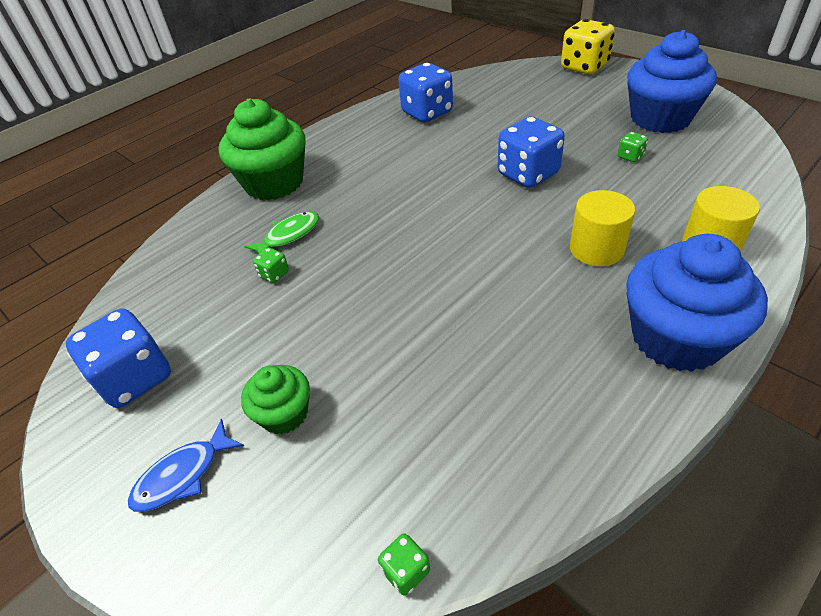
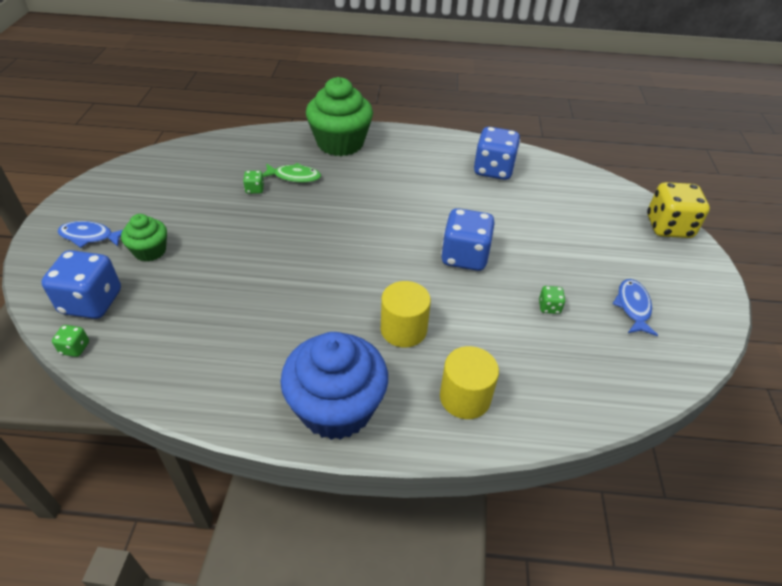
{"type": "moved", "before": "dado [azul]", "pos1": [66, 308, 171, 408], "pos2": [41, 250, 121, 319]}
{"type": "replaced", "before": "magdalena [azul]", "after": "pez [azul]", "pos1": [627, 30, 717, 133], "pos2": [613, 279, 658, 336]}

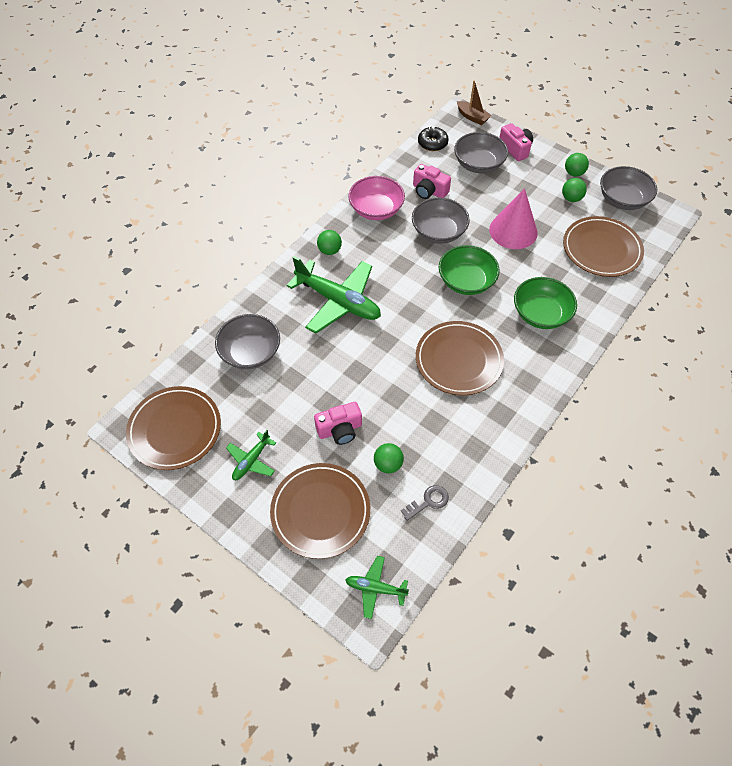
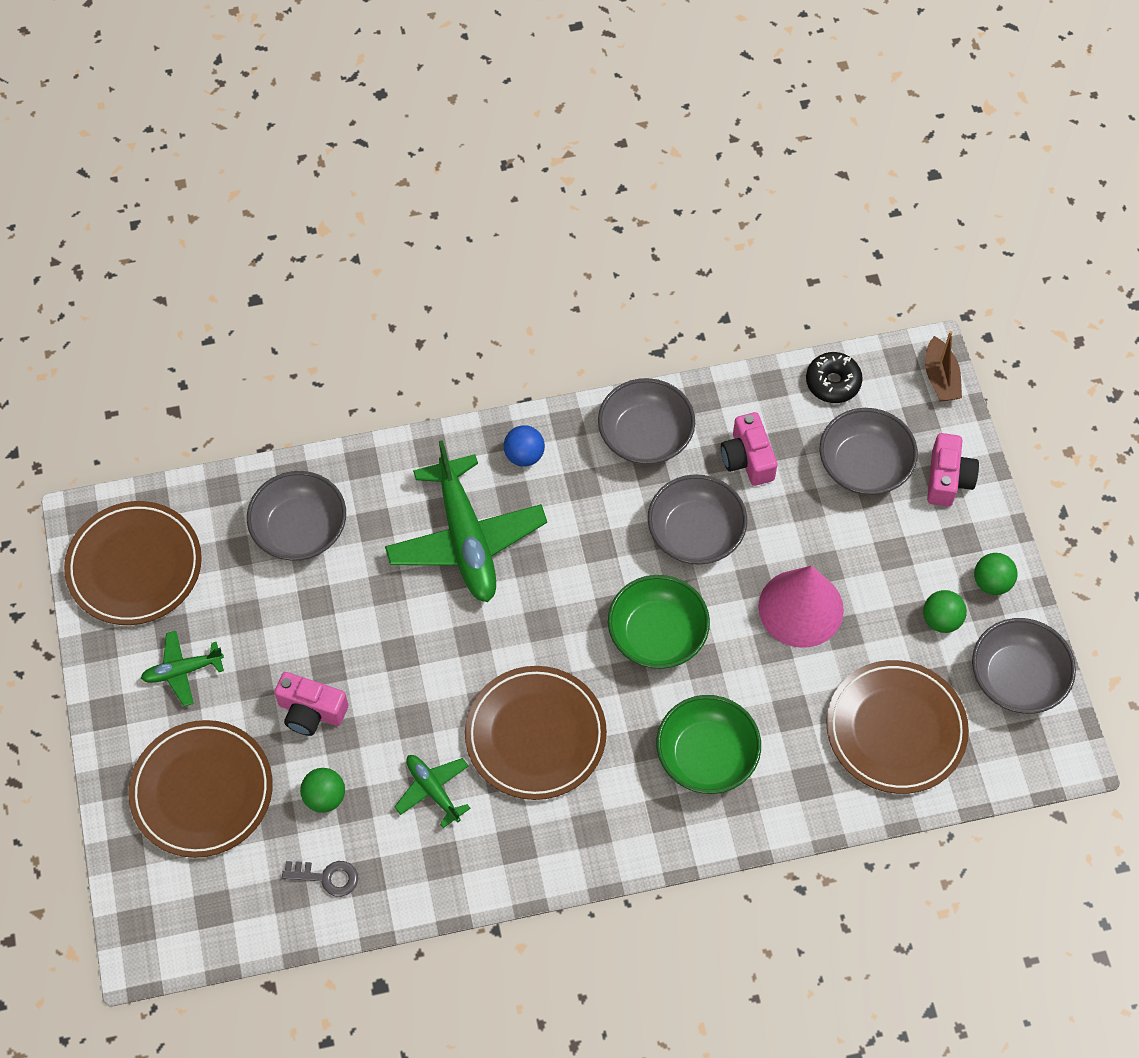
{"type": "moved", "before": "avión [verde]", "pos1": [346, 556, 409, 619], "pos2": [395, 755, 471, 828]}
{"type": "recoloured", "before": "pelota [verde]", "after": "pelota [azul]", "pos1": [317, 230, 342, 255], "pos2": [504, 425, 545, 467]}
{"type": "recoloured", "before": "cuenco [rosa]", "after": "cuenco [gris]", "pos1": [348, 176, 405, 220], "pos2": [598, 378, 695, 465]}

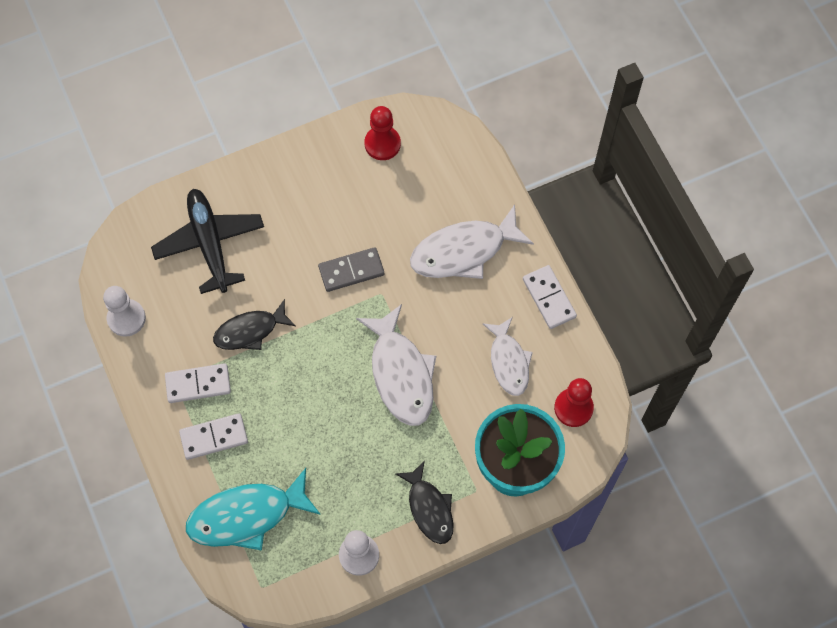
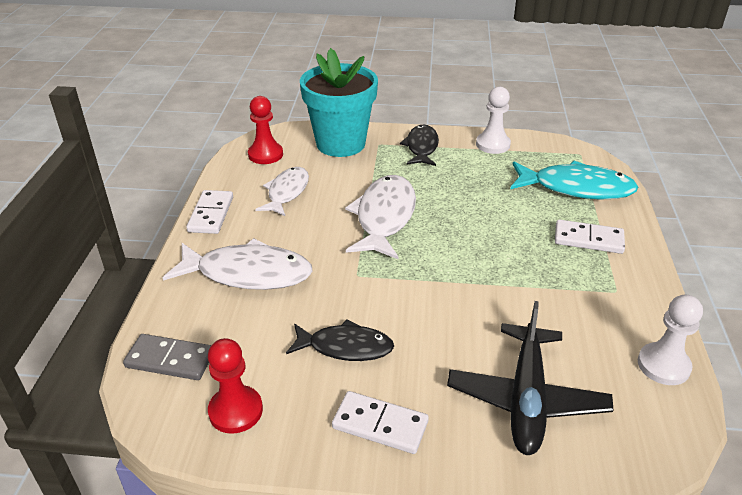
{"type": "moved", "before": "ficha de dominó [blanco]", "pos1": [165, 363, 231, 403], "pos2": [332, 391, 429, 454]}
{"type": "moved", "before": "pez [negro]", "pos1": [213, 299, 296, 350], "pos2": [286, 319, 394, 361]}
{"type": "moved", "before": "ficha de dominó [gris]", "pos1": [318, 247, 384, 292], "pos2": [123, 334, 211, 380]}

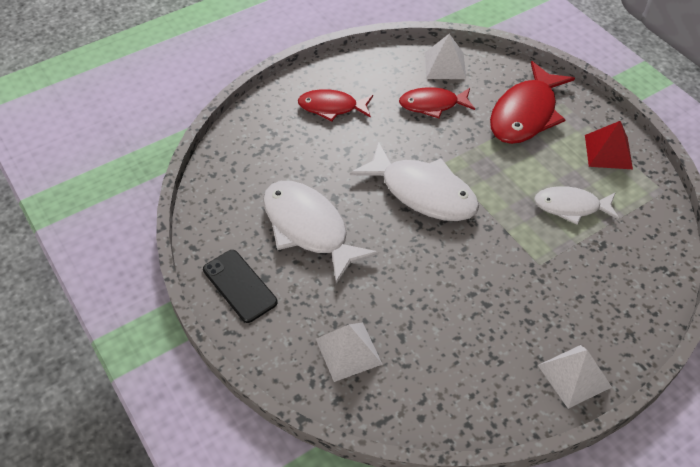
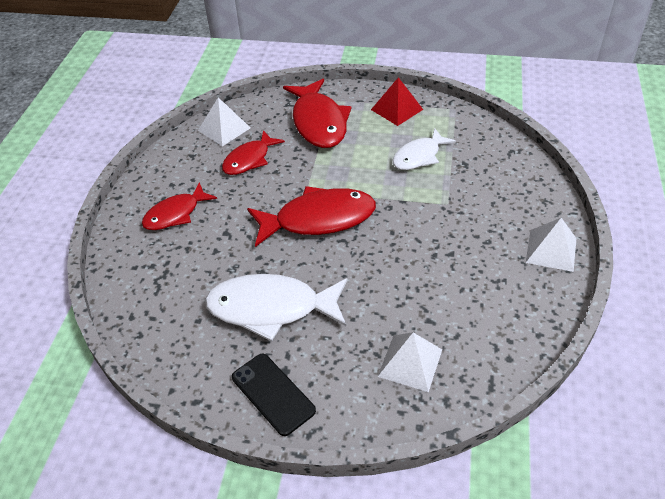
{"type": "recoloured", "before": "pez [blanco]", "after": "pez [rojo]", "pos1": [350, 141, 479, 221], "pos2": [247, 186, 376, 247]}
{"type": "turned", "before": "móvil [negro]", "pos1": [203, 250, 278, 323], "pos2": [232, 354, 316, 436], "turn": 45}

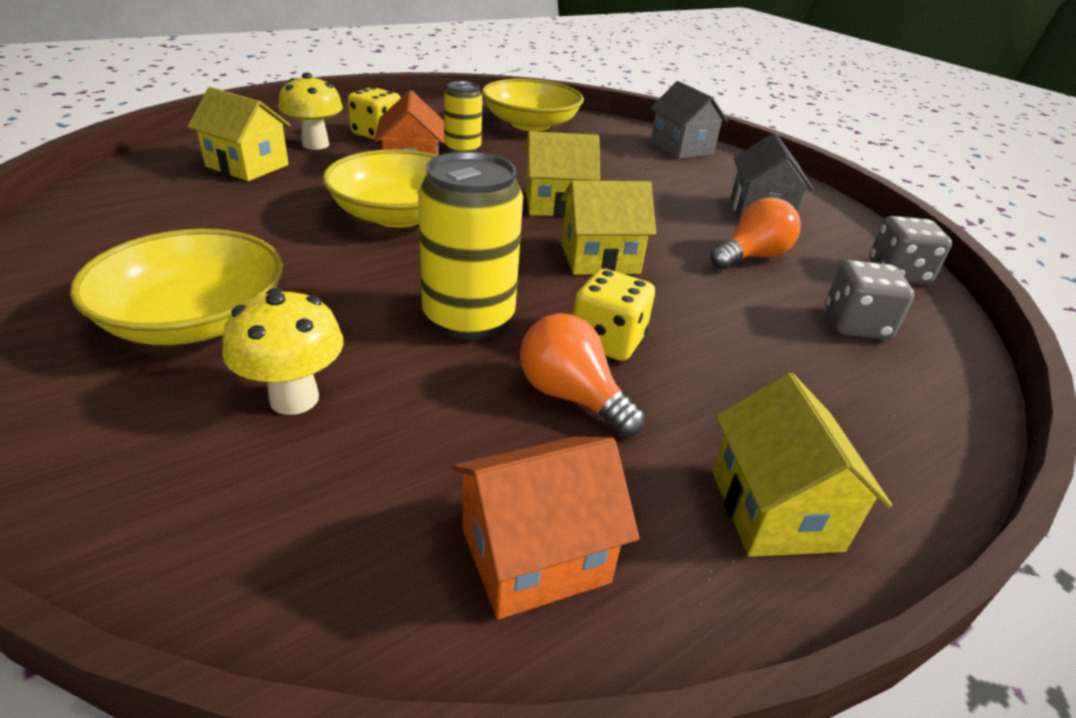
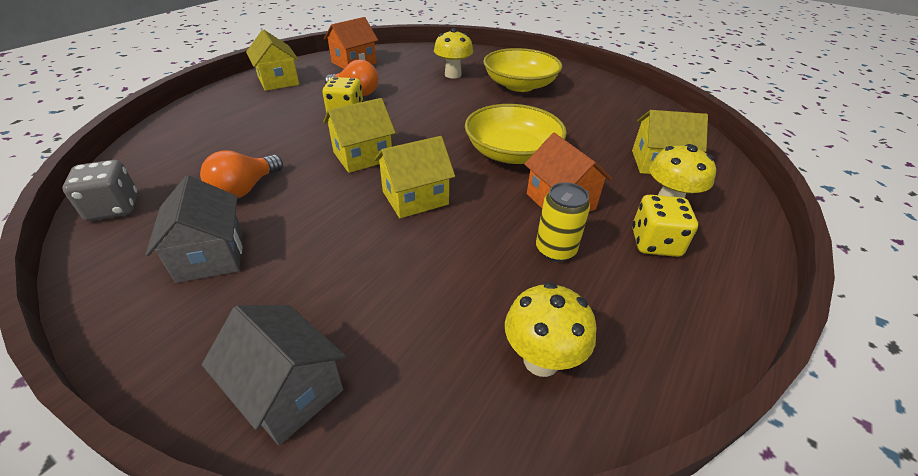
{"type": "removed", "before": "lata [amarillo]", "pos1": [418, 152, 523, 339]}
{"type": "removed", "before": "dado [gris]", "pos1": [825, 260, 914, 340]}
{"type": "replaced", "before": "cuenco [amarillo]", "after": "seta [amarillo]", "pos1": [482, 79, 584, 131], "pos2": [505, 282, 597, 377]}

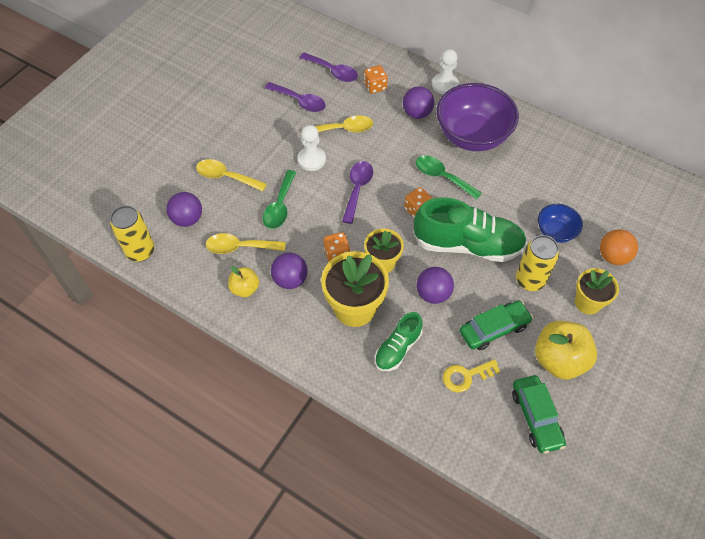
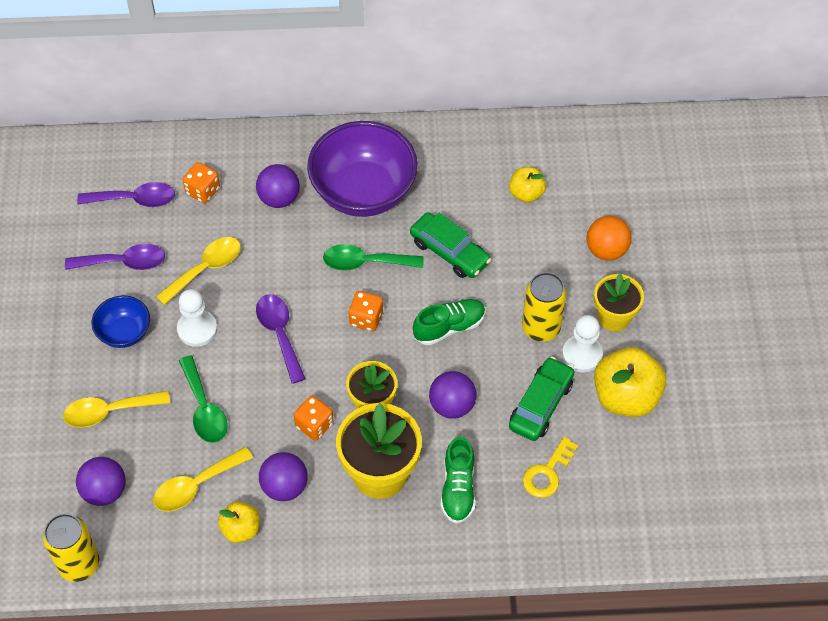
{"type": "added", "after": "manzana [amarillo]", "pos2": [509, 167, 546, 203]}
{"type": "moved", "before": "peón [blanco]", "pos1": [432, 49, 459, 95], "pos2": [562, 315, 603, 373]}
{"type": "moved", "before": "coche [verde]", "pos1": [512, 375, 566, 454], "pos2": [410, 212, 491, 278]}
{"type": "moved", "before": "cuenco [azul]", "pos1": [538, 204, 583, 243], "pos2": [91, 295, 150, 348]}
{"type": "resized", "before": "zapato [verde]", "pos1": [413, 197, 527, 262], "pos2": [413, 299, 485, 345], "scale": 0.54}

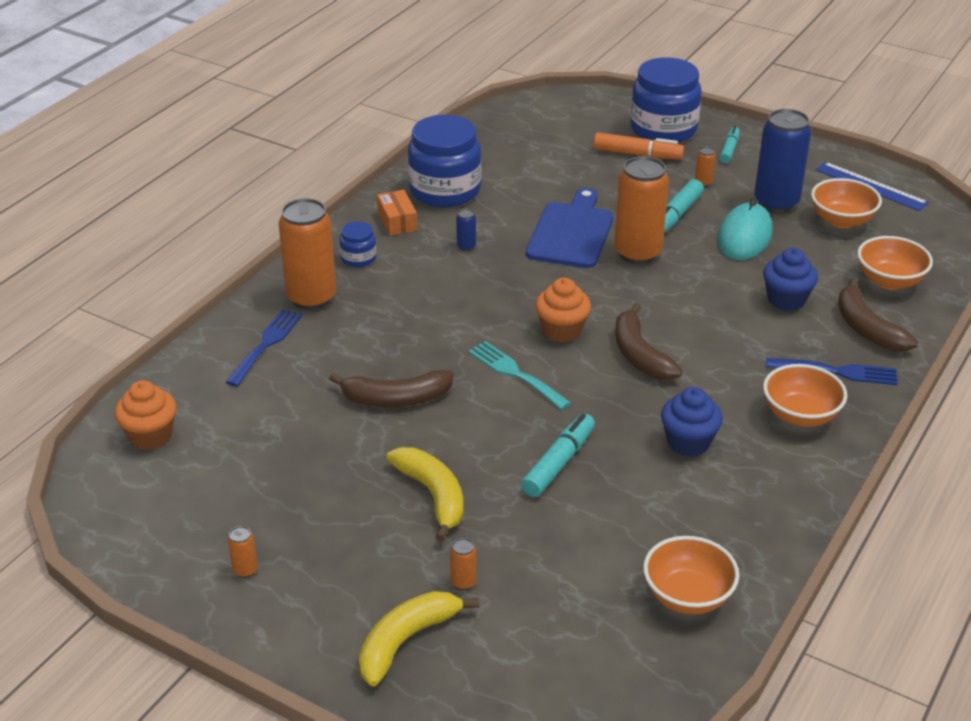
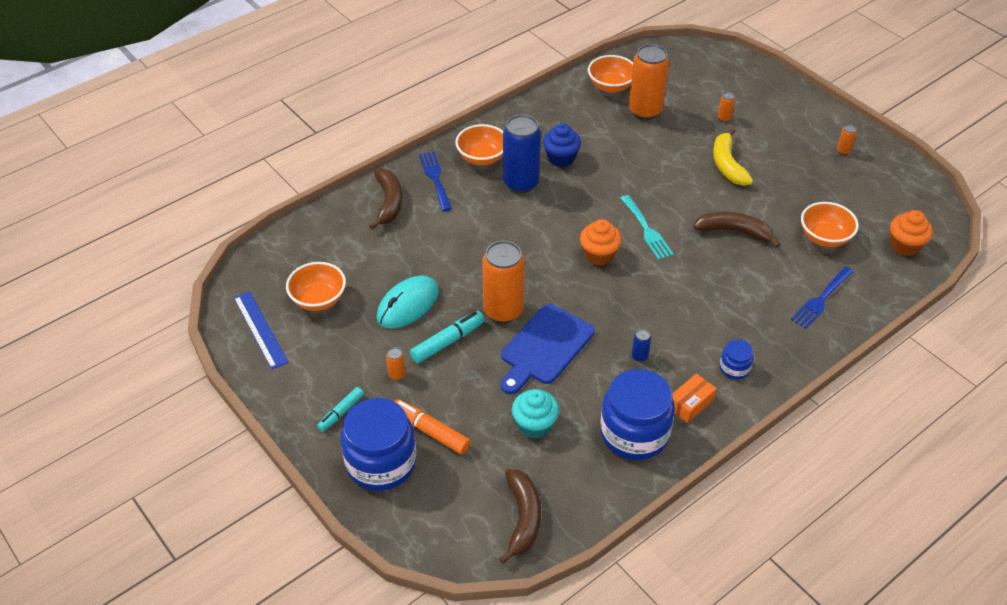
{"type": "removed", "before": "plátano [amarillo]", "pos1": [359, 591, 479, 686]}
{"type": "removed", "before": "rotulador [turquesa]", "pos1": [521, 413, 595, 497]}
{"type": "removed", "before": "magdalena [azul]", "pos1": [763, 248, 818, 311]}
{"type": "added", "after": "magdalena [turquesa]", "pos2": [512, 389, 559, 439]}
{"type": "moved", "before": "lata [naranja]", "pos1": [279, 198, 336, 310], "pos2": [629, 44, 669, 120]}
{"type": "moved", "before": "plátano [marrón]", "pos1": [615, 303, 683, 380], "pos2": [499, 469, 541, 564]}
{"type": "moved", "before": "lata [azul]", "pos1": [754, 109, 811, 212], "pos2": [503, 115, 541, 193]}
{"type": "moved", "before": "cuenco [naranja]", "pos1": [857, 236, 933, 290], "pos2": [801, 202, 859, 247]}
{"type": "turned", "before": "caja [naranja]", "pos1": [377, 190, 417, 236], "pos2": [672, 373, 717, 423], "turn": 45}
{"type": "turned", "before": "tenedor [azul]", "pos1": [766, 358, 898, 385], "pos2": [419, 152, 452, 211], "turn": 45}

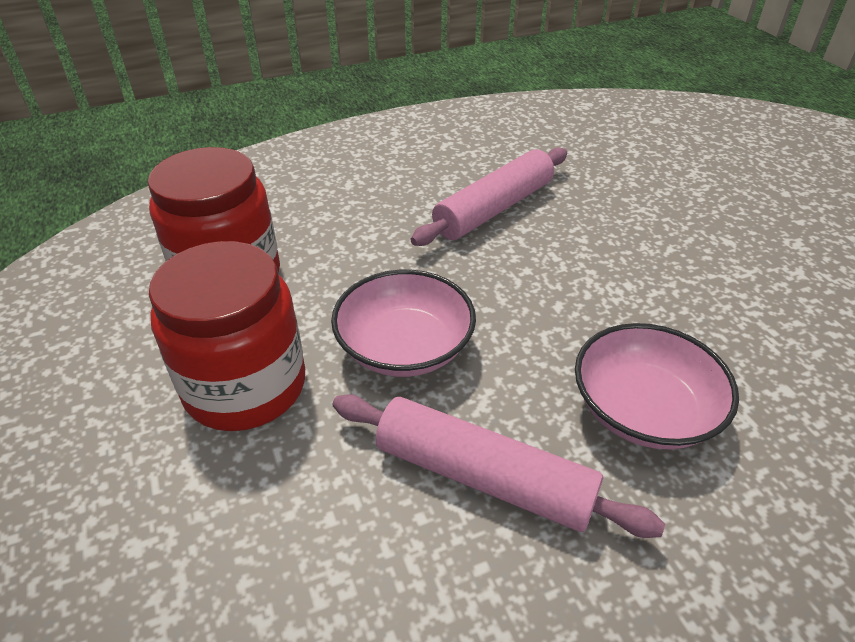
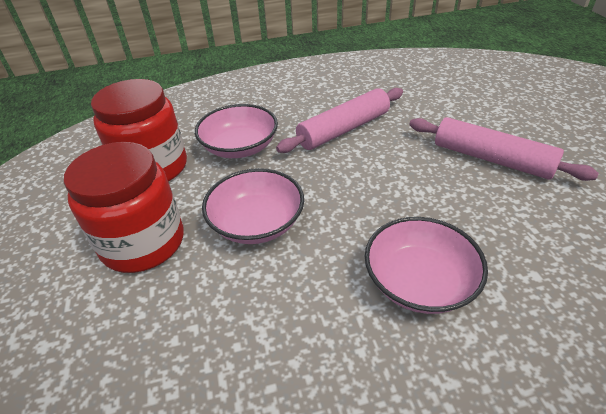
{"type": "added", "after": "cuenco [rosa]", "pos2": [195, 104, 278, 158]}
{"type": "moved", "before": "rodillo [rosa]", "pos1": [332, 394, 665, 538], "pos2": [409, 117, 599, 181]}

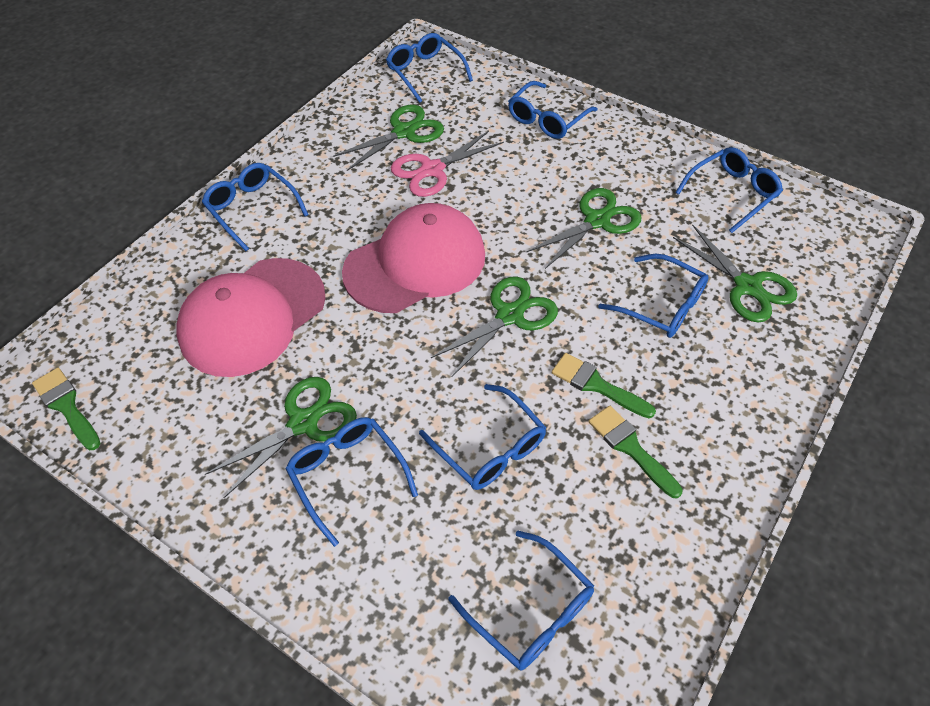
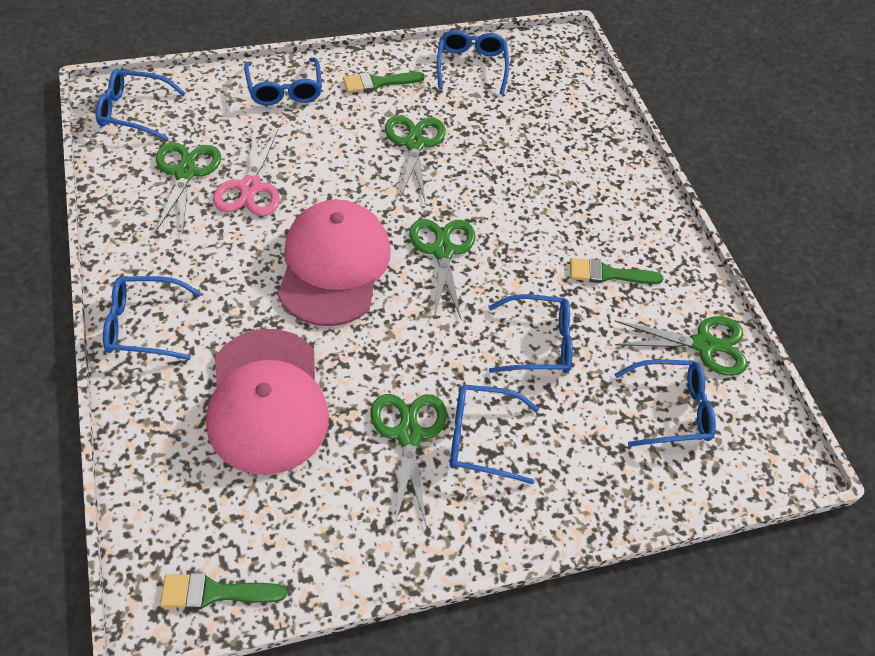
{"type": "removed", "before": "gafas [azul]", "pos1": [598, 254, 709, 338]}
{"type": "moved", "before": "pincel [verde]", "pos1": [552, 353, 656, 418], "pos2": [343, 72, 425, 93]}
{"type": "moved", "before": "tijeras [verde]", "pos1": [673, 225, 797, 322], "pos2": [615, 316, 747, 376]}

